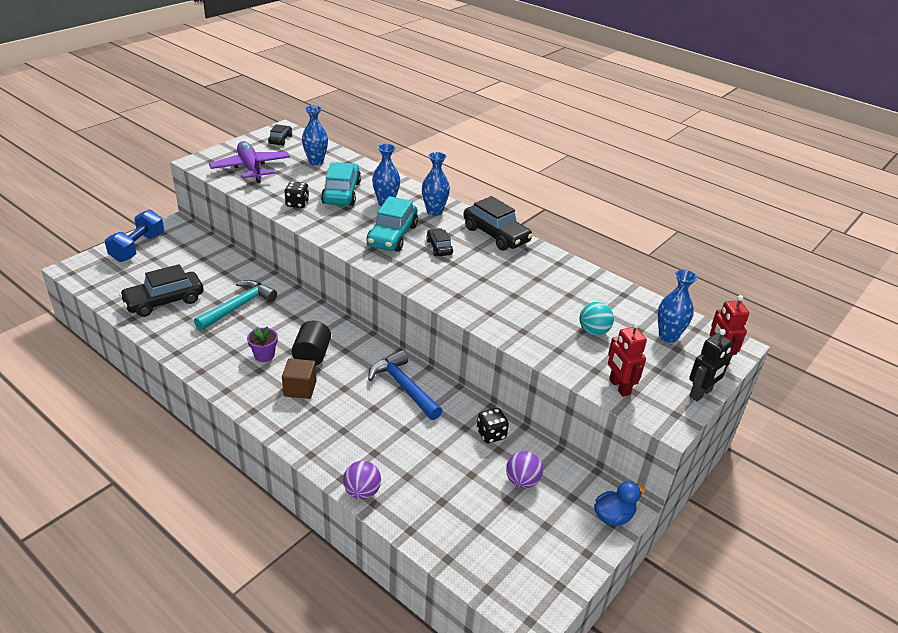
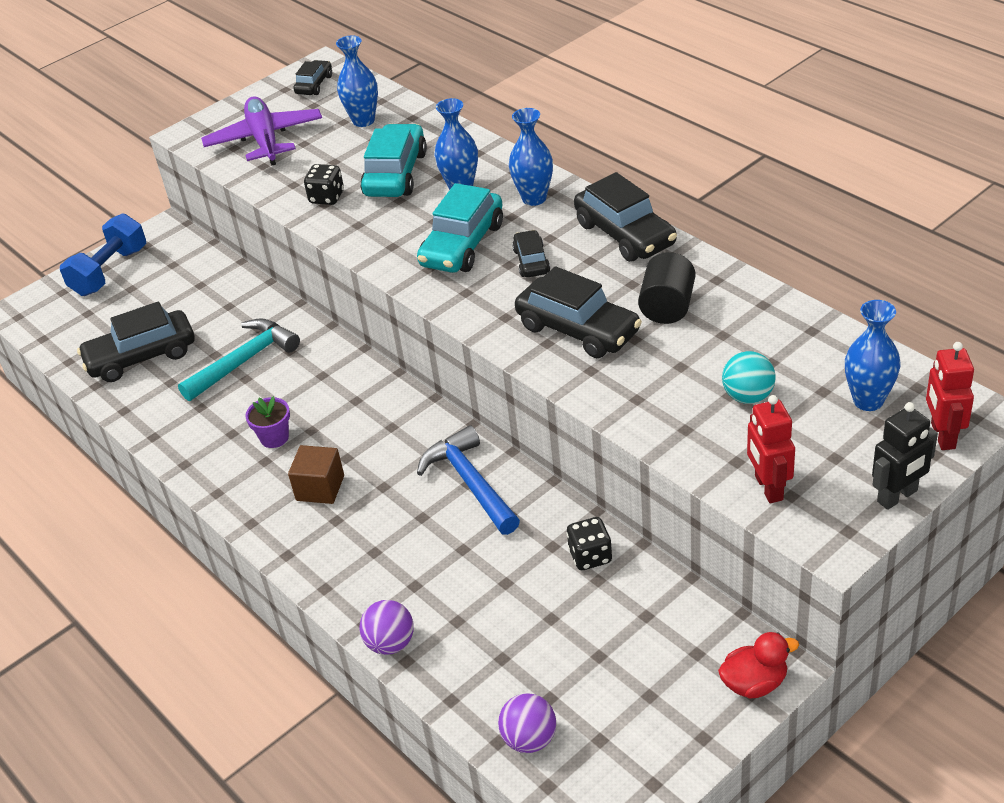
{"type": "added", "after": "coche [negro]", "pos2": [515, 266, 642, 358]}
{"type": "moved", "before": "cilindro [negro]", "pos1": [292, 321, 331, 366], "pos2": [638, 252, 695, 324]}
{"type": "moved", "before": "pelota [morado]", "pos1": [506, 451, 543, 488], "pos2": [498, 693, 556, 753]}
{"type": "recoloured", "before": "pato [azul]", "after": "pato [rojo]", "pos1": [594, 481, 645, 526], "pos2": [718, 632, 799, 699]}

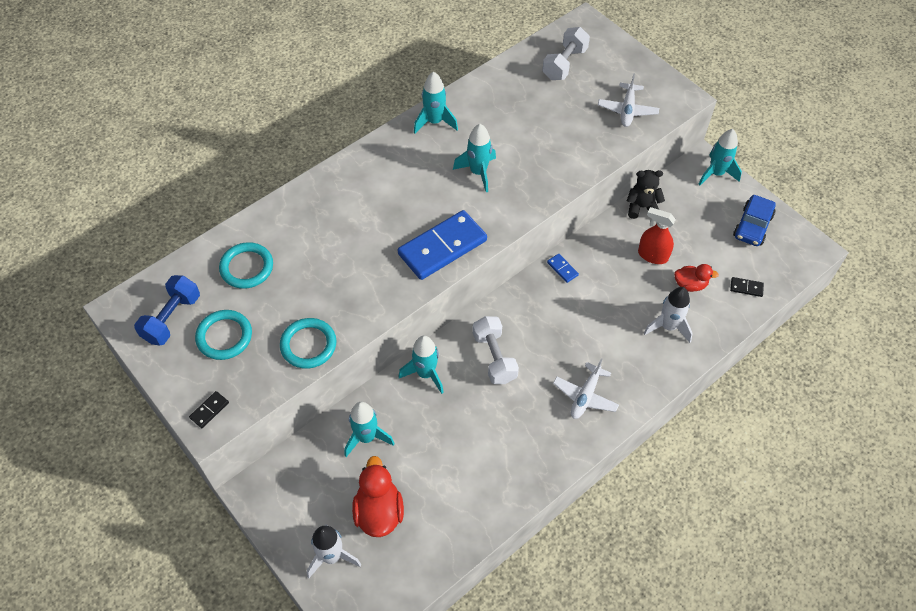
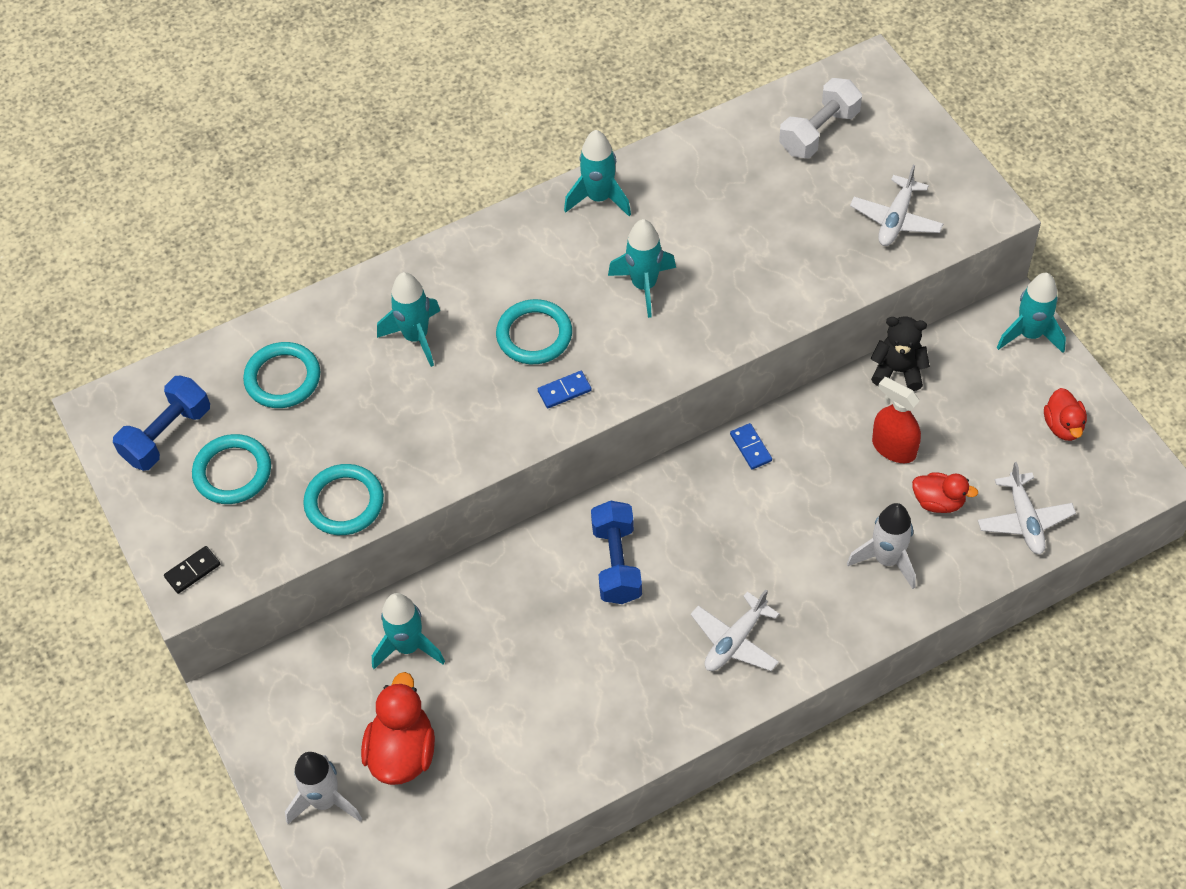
{"type": "added", "after": "anillo [turquesa]", "pos2": [496, 299, 572, 364]}
{"type": "moved", "before": "cohete [turquesa]", "pos1": [399, 336, 444, 394], "pos2": [377, 272, 440, 367]}
{"type": "replaced", "before": "ficha de dominó [negro]", "after": "avión [blanco]", "pos1": [730, 277, 764, 297], "pos2": [978, 462, 1076, 555]}
{"type": "replaced", "before": "coche [azul]", "after": "pato [rojo]", "pos1": [733, 195, 776, 246], "pos2": [1044, 388, 1087, 441]}
{"type": "recoloured", "before": "mancuerna [blanco]", "after": "mancuerna [azul]", "pos1": [473, 316, 519, 384], "pos2": [591, 501, 642, 604]}
{"type": "resized", "before": "ficha de dominó [azul]", "pos1": [398, 210, 487, 280], "pos2": [538, 371, 592, 408], "scale": 0.4}

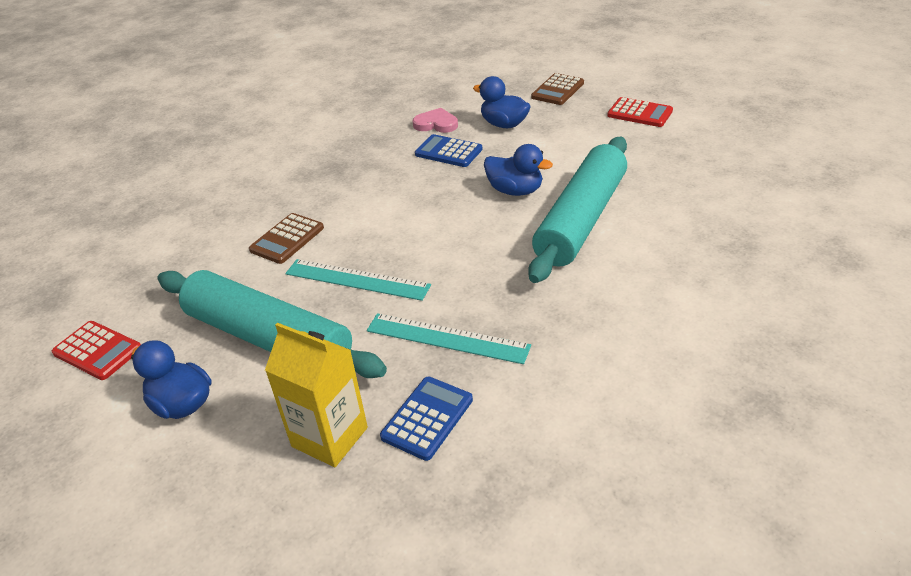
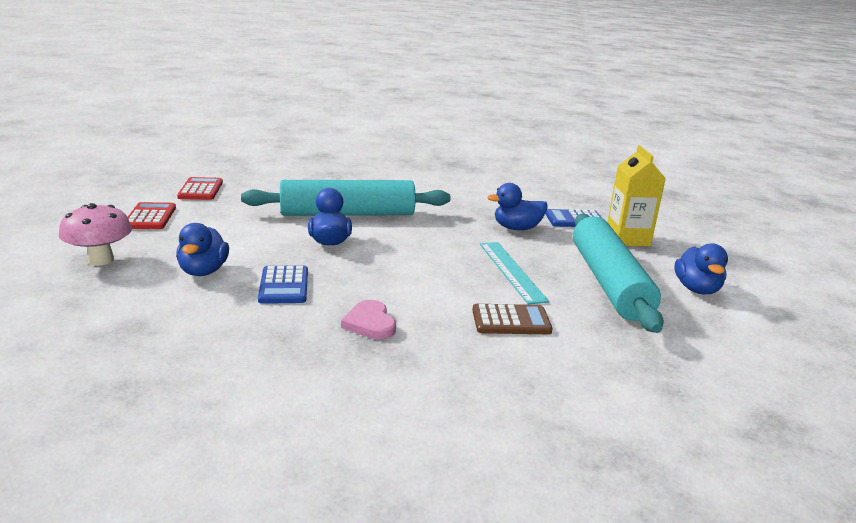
{"type": "moved", "before": "calculadora [rojo]", "pos1": [52, 321, 141, 380], "pos2": [177, 177, 223, 200]}
{"type": "moved", "before": "corazón [rosa]", "pos1": [413, 108, 458, 133], "pos2": [341, 300, 396, 339]}
{"type": "replaced", "before": "regla [turquesa]", "after": "pato [azul]", "pos1": [367, 313, 531, 364], "pos2": [487, 183, 548, 230]}
{"type": "replaced", "before": "calculadora [marrón]", "after": "seta [rosa]", "pos1": [531, 73, 584, 105], "pos2": [59, 203, 132, 266]}

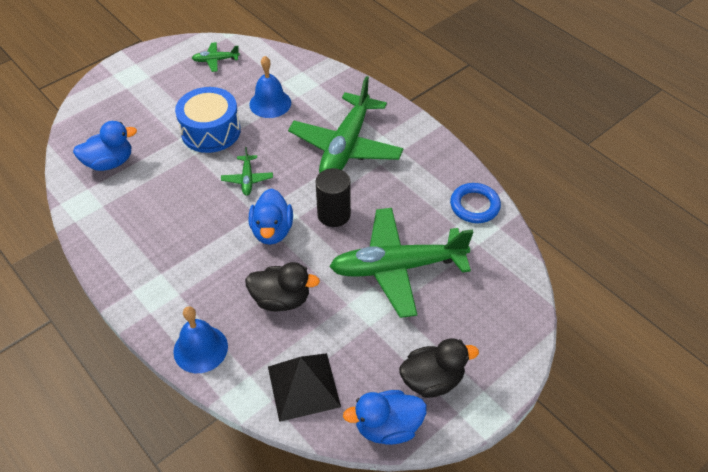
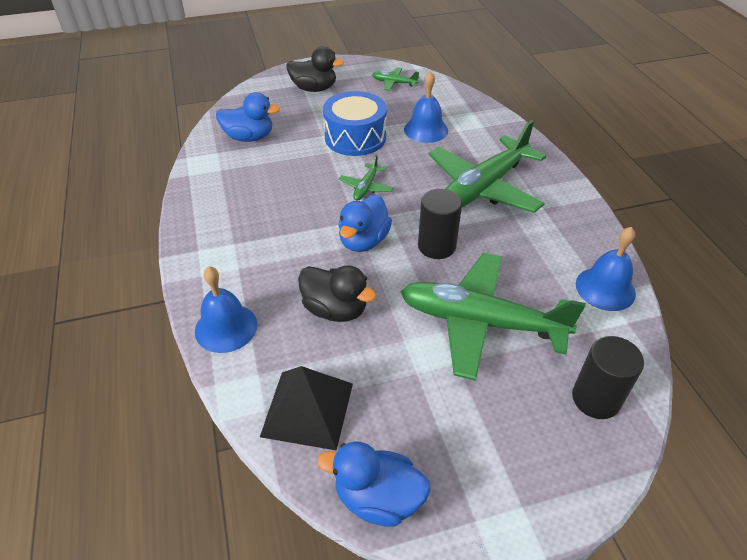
{"type": "added", "after": "cilindro [negro]", "pos2": [572, 336, 644, 419]}
{"type": "moved", "before": "pato [negro]", "pos1": [399, 338, 479, 398], "pos2": [287, 46, 344, 92]}
{"type": "replaced", "before": "anillo [azul]", "after": "campana [azul]", "pos1": [450, 183, 501, 223], "pos2": [576, 227, 636, 311]}

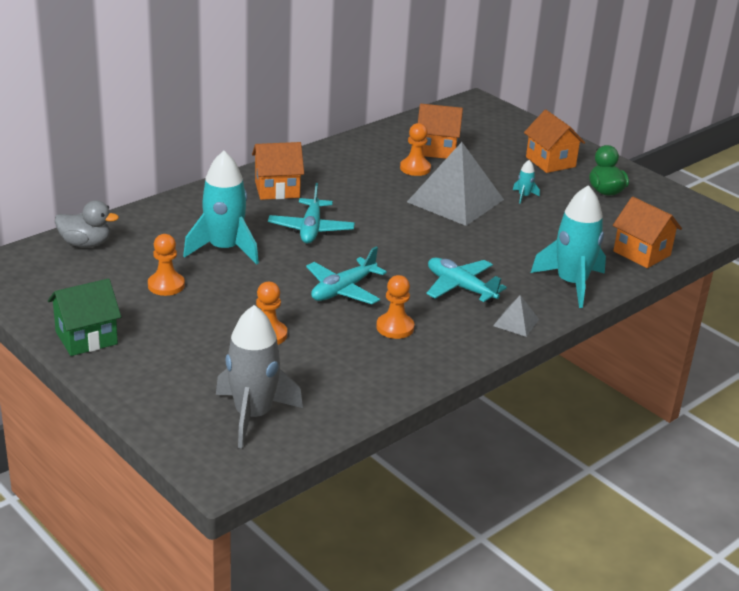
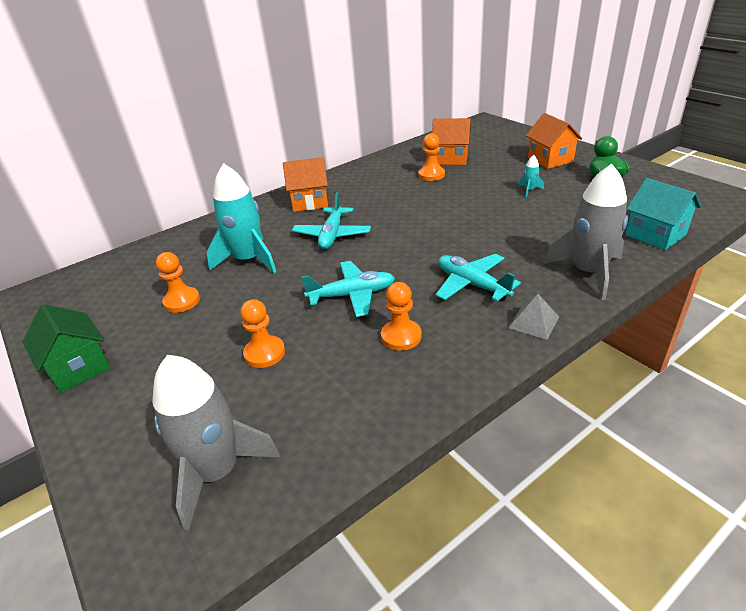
{"type": "removed", "before": "pato [gris]", "pos1": [55, 200, 119, 248]}
{"type": "removed", "before": "pirámide [gris]", "pos1": [407, 142, 504, 226]}
{"type": "recoloured", "before": "cohete [turquesa]", "after": "cohete [gris]", "pos1": [531, 185, 606, 308], "pos2": [544, 164, 628, 300]}
{"type": "recoloured", "before": "casa [naranja]", "after": "casa [turquesa]", "pos1": [613, 197, 682, 268], "pos2": [625, 178, 701, 250]}
{"type": "turned", "before": "casa [verde]", "pos1": [48, 279, 121, 356], "pos2": [23, 304, 111, 393], "turn": 75}
{"type": "turned", "before": "avión [turquesa]", "pos1": [306, 247, 387, 304], "pos2": [301, 261, 395, 317], "turn": -150}

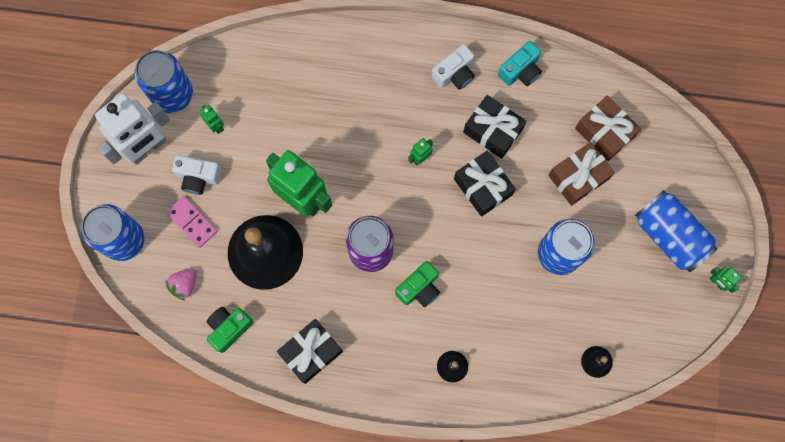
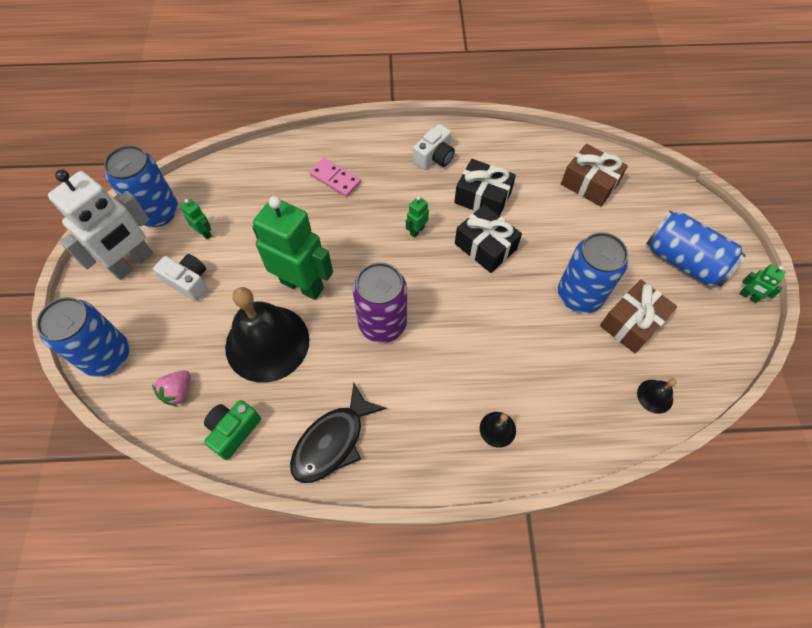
{"type": "removed", "before": "cámara [verde]", "pos1": [395, 261, 440, 307]}
{"type": "removed", "before": "cámara [turquesa]", "pos1": [498, 41, 542, 86]}
{"type": "moved", "before": "ficha de dominó [rosa]", "pos1": [166, 196, 218, 248], "pos2": [309, 158, 361, 197]}
{"type": "moved", "before": "regalo [marrón]", "pos1": [548, 142, 615, 206], "pos2": [600, 280, 677, 353]}
{"type": "replaced", "before": "regalo [negro]", "after": "pez [negro]", "pos1": [277, 319, 343, 384], "pos2": [290, 383, 386, 483]}
{"type": "turned", "before": "cámara [blanco]", "pos1": [172, 155, 222, 195], "pos2": [153, 254, 208, 301], "turn": -150}

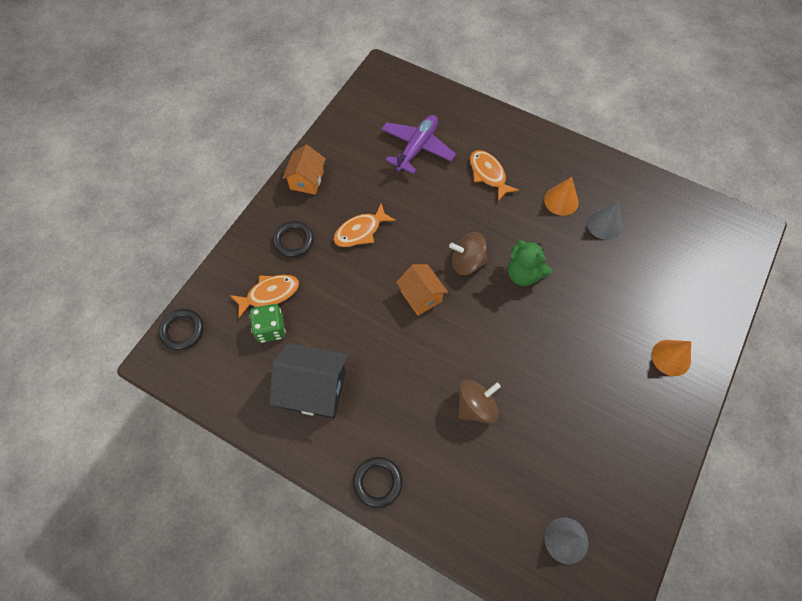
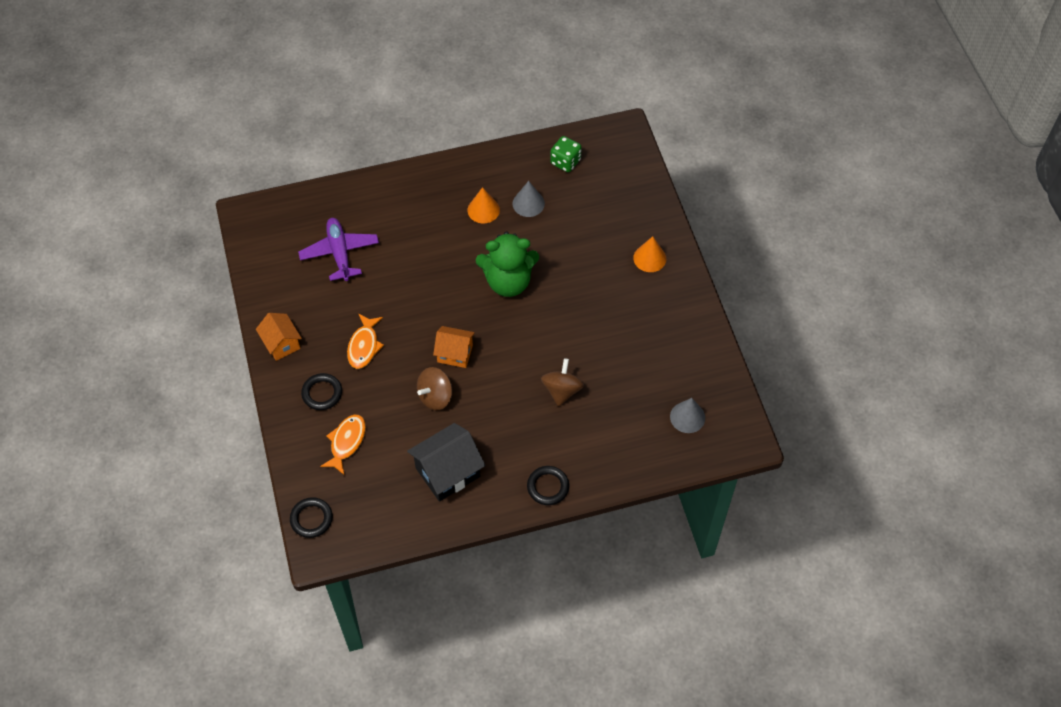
{"type": "removed", "before": "pez [naranja]", "pos1": [470, 150, 519, 201]}
{"type": "moved", "before": "dado [verde]", "pos1": [249, 304, 286, 343], "pos2": [550, 136, 582, 172]}
{"type": "moved", "before": "peonza [marrón]", "pos1": [449, 232, 488, 275], "pos2": [417, 367, 452, 410]}
{"type": "resized", "before": "osito [verde]", "pos1": [508, 240, 551, 286], "pos2": [476, 231, 539, 297], "scale": 1.51}

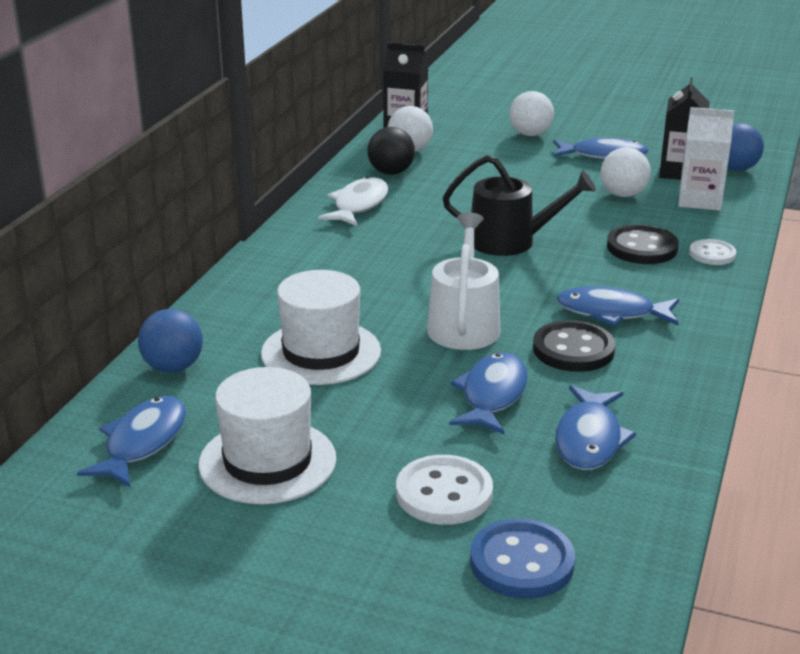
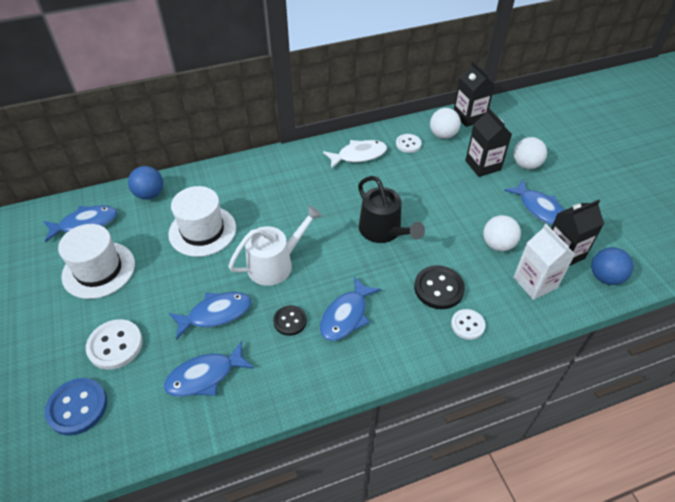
{"type": "added", "after": "cartón de leche [negro]", "pos2": [465, 108, 512, 177]}
{"type": "replaced", "before": "pelota [negro]", "after": "botón [blanco]", "pos1": [367, 127, 415, 175], "pos2": [396, 134, 422, 153]}
{"type": "turned", "before": "pez [azul]", "pos1": [557, 286, 679, 326], "pos2": [320, 276, 381, 341], "turn": -120}
{"type": "resized", "before": "botón [negro]", "pos1": [533, 320, 615, 372], "pos2": [273, 305, 307, 336], "scale": 0.64}

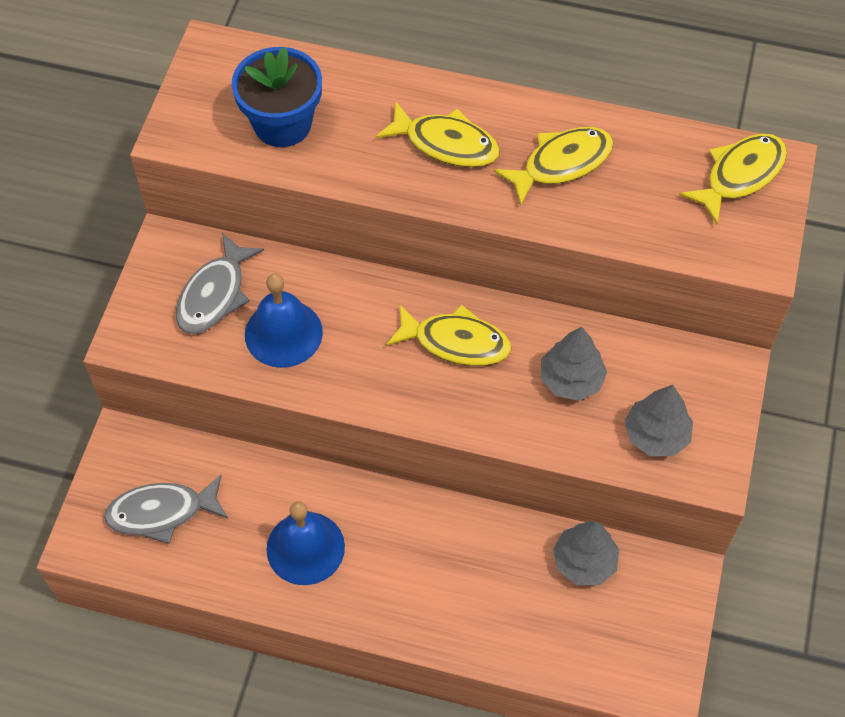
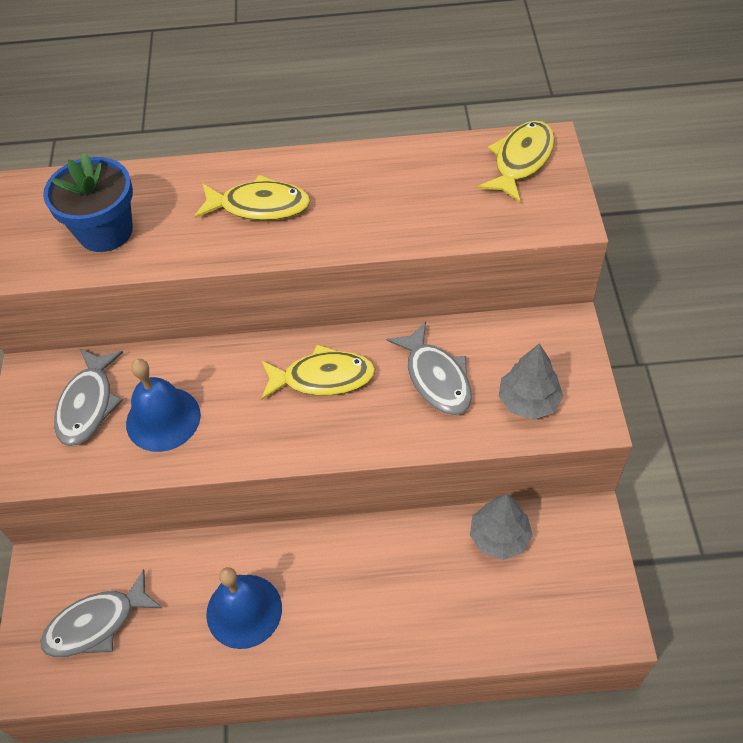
{"type": "removed", "before": "pez [amarillo]", "pos1": [494, 127, 613, 206]}
{"type": "replaced", "before": "árbol [gris]", "after": "pez [gris]", "pos1": [541, 327, 607, 401], "pos2": [387, 322, 472, 415]}

